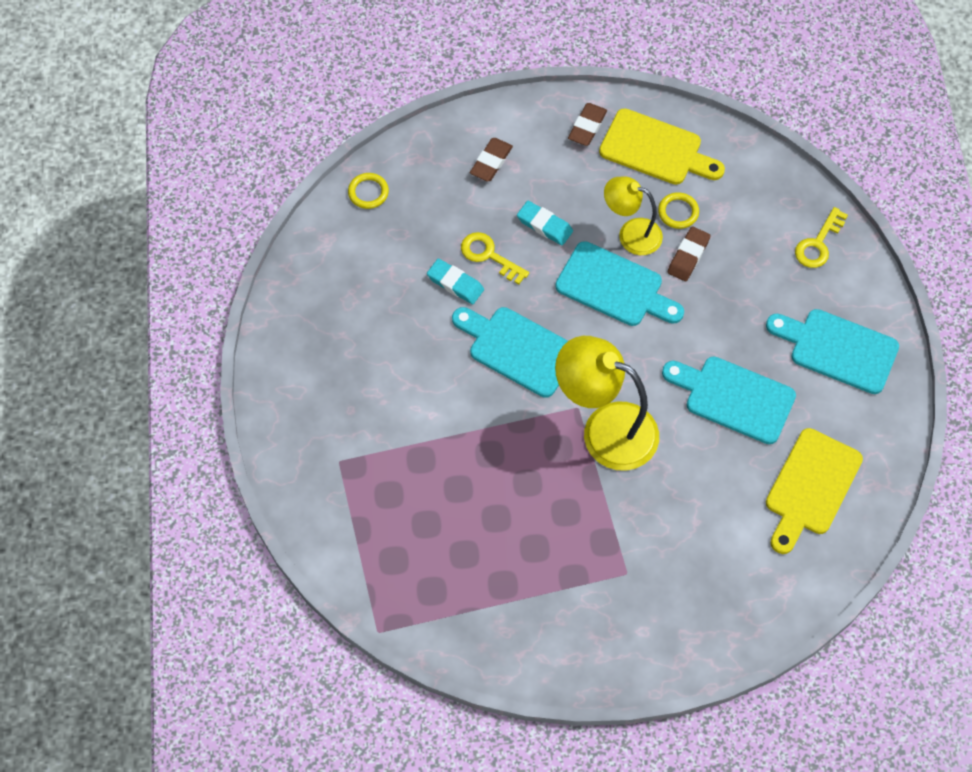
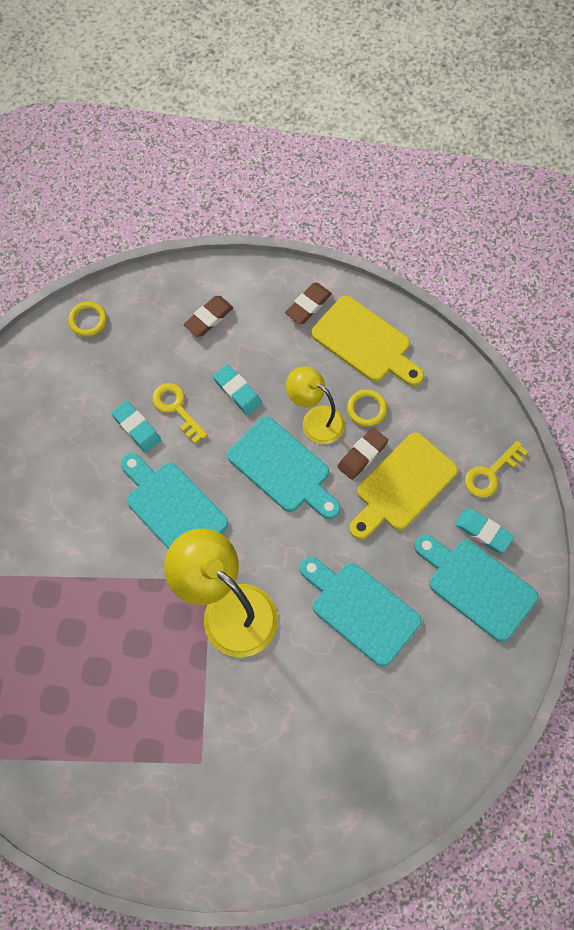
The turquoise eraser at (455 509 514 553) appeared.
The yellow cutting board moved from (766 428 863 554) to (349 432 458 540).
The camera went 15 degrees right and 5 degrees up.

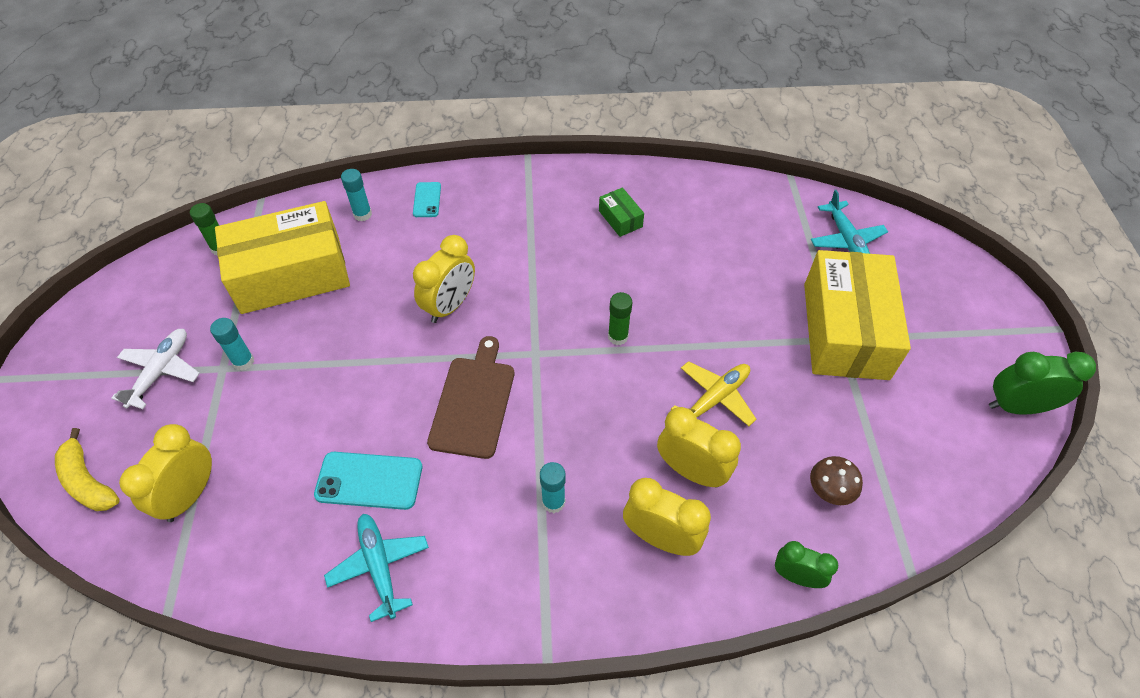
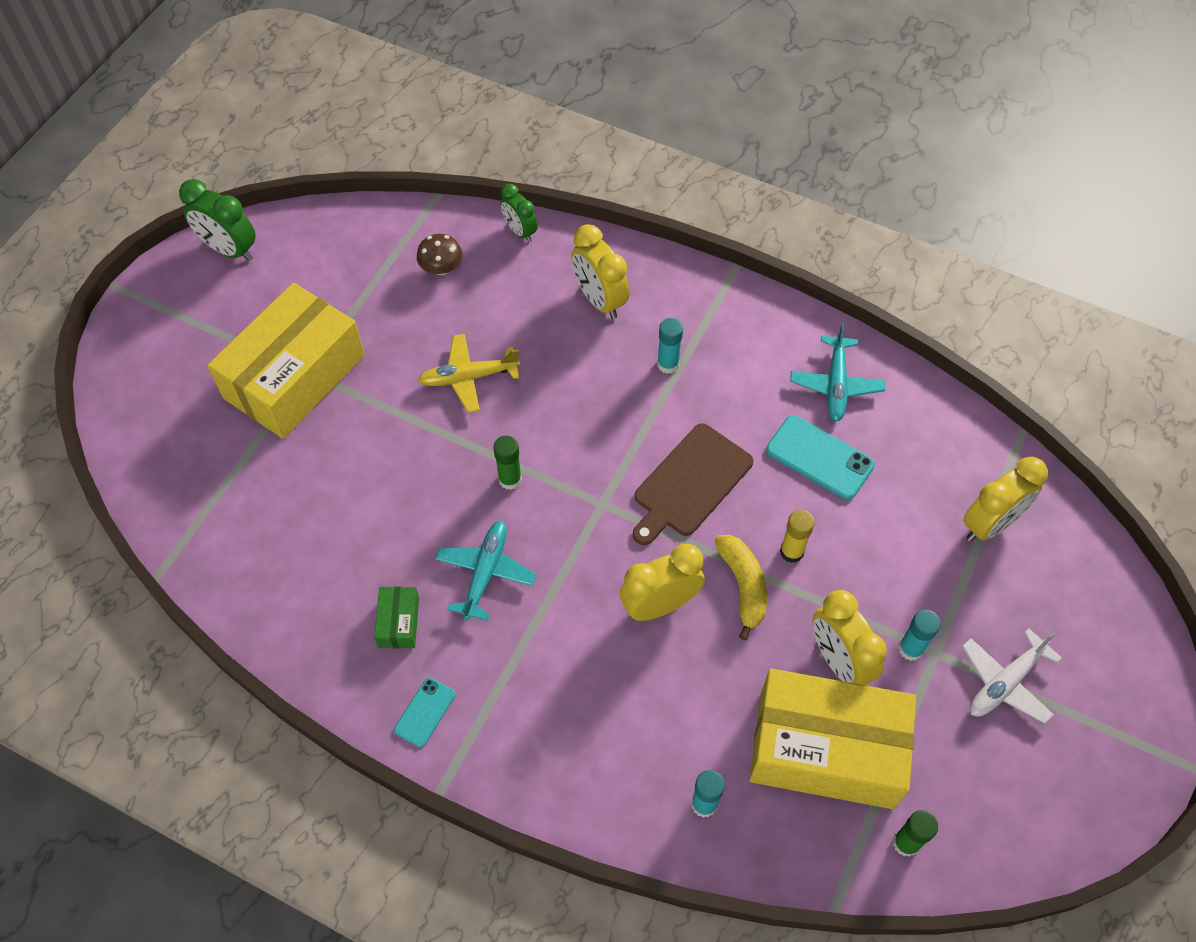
The yellow glue stick at (780 510 815 563) appeared.
The yellow banana moved from (55 428 120 511) to (714 535 767 641).
The turquoise phone moved from (413 182 441 217) to (394 678 455 747).
The yellow clock moved from (657 407 741 488) to (813 590 887 685).
The turquoise plane moved from (811 190 888 254) to (435 521 536 621).
The camera went 150 degrees left and 5 degrees up.

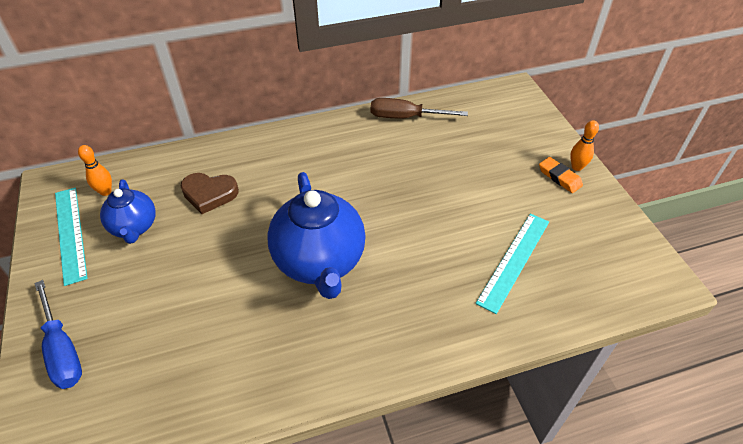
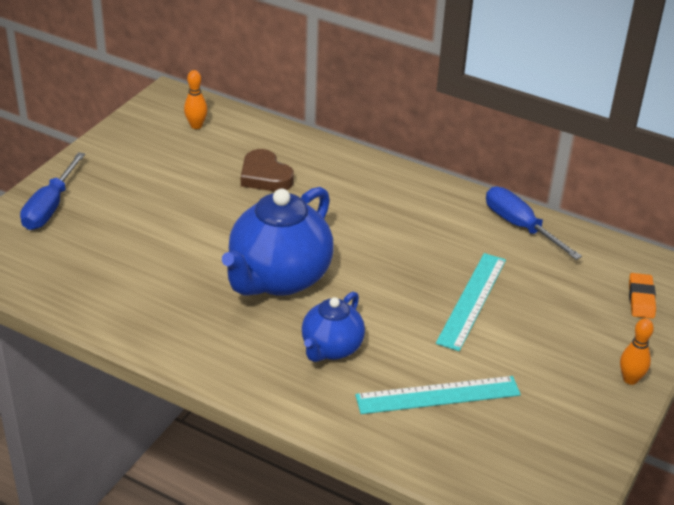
The turquoise ruler moved from (55 188 88 286) to (436 253 506 351).
The blue teapot moved from (100 179 156 244) to (302 291 365 362).
The orange eraser moved from (539 157 583 193) to (629 273 656 319).
The brown screwdriver at (371 98 468 118) became the blue screwdriver at (486 187 582 260).
The camera went 45 degrees right and 10 degrees down.

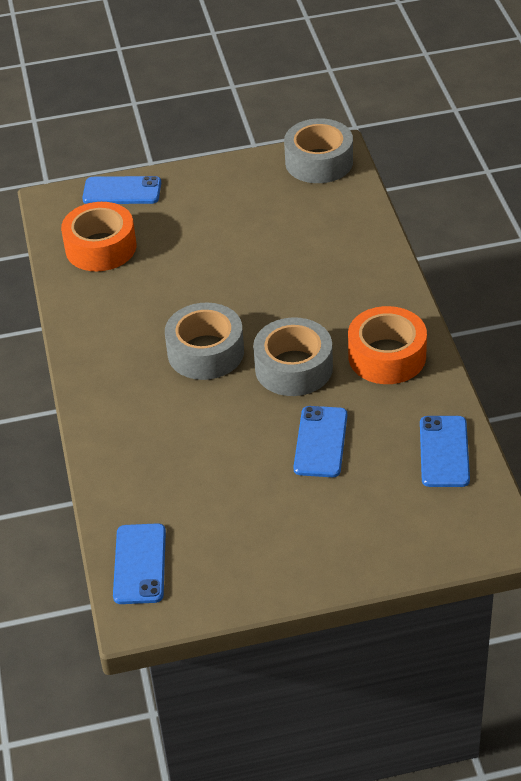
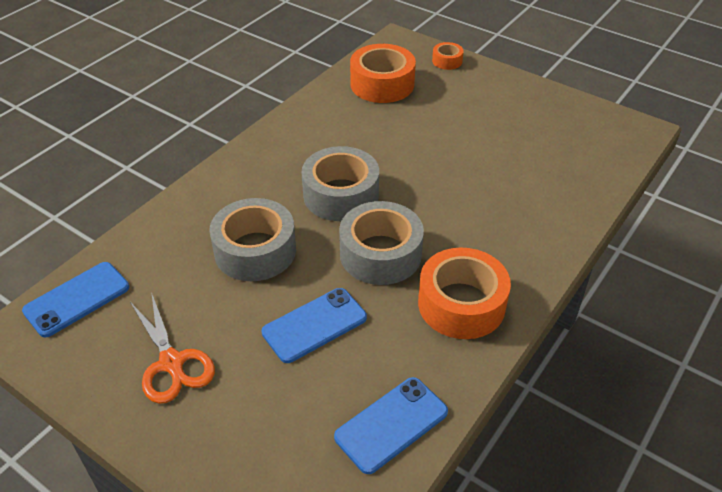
The orange scissors at (130 292 215 404) appeared.
The grey tape moved from (284 118 353 183) to (209 198 296 281).
The blue phone at (82 176 161 204) was replaced by the orange tape at (432 42 464 70).
The camera went 45 degrees right and 0 degrees up.

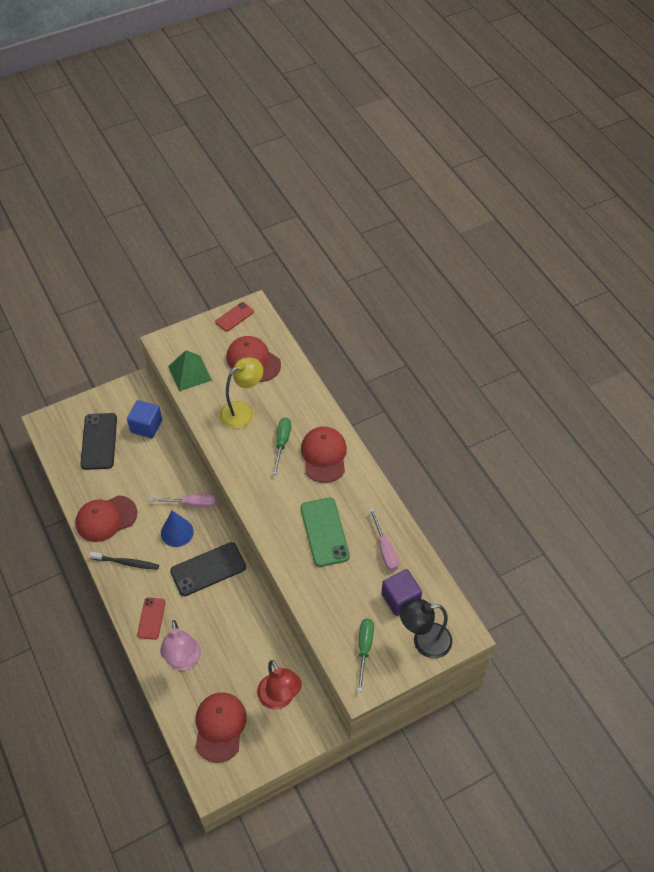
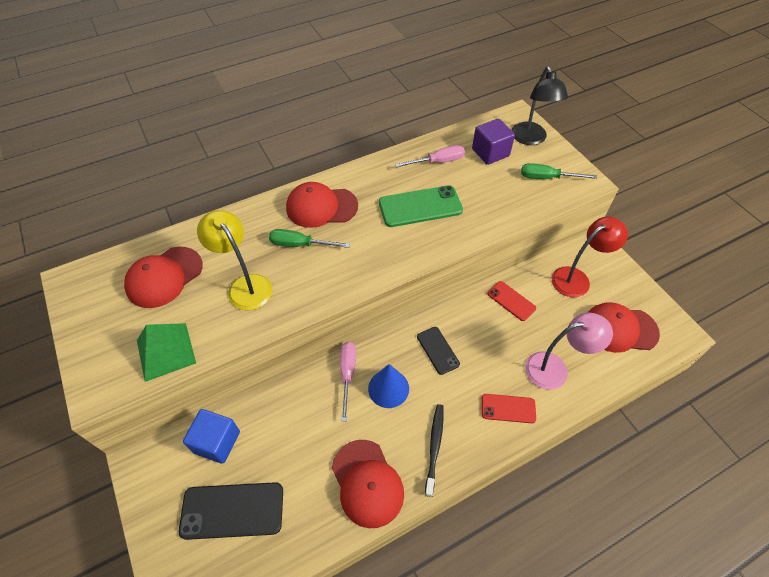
The red phone moved from (215 302 254 332) to (488 281 536 321).
The black phone at (170 542 246 596) changed to 0.60 times the size.
The camera went 90 degrees left and 0 degrees up.

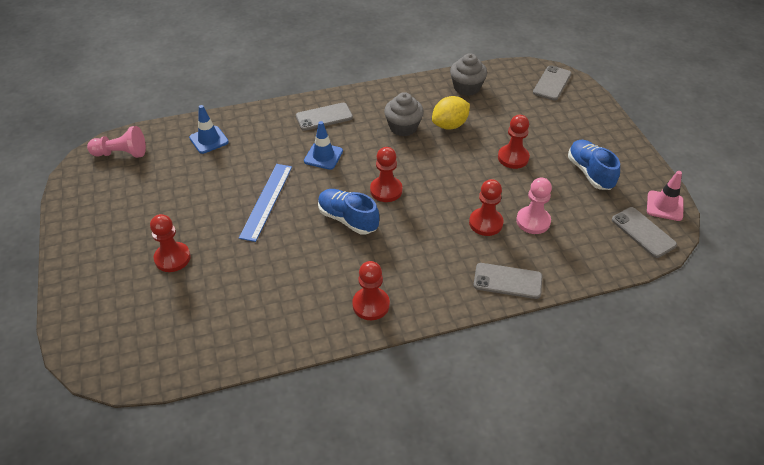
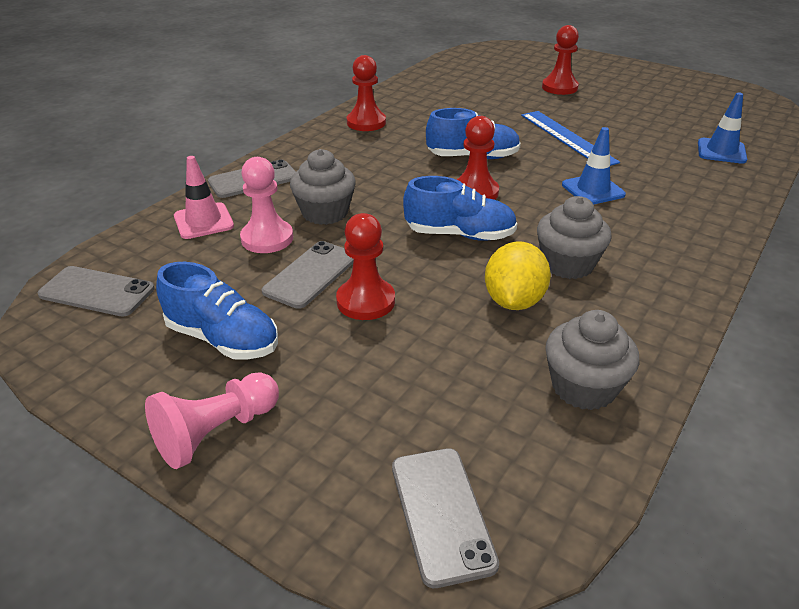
The blue shoe at (403 176 517 241) appeared.
The pink pawn moved from (87 126 146 158) to (145 372 279 469).
The grey phone moved from (296 103 353 131) to (262 241 354 309).
The pink traffic cone moved from (647 171 684 221) to (174 156 234 239).
The red pawn at (469 179 504 236) was replaced by the grey cupcake at (290 149 356 225).
The camera went 140 degrees right and 10 degrees down.

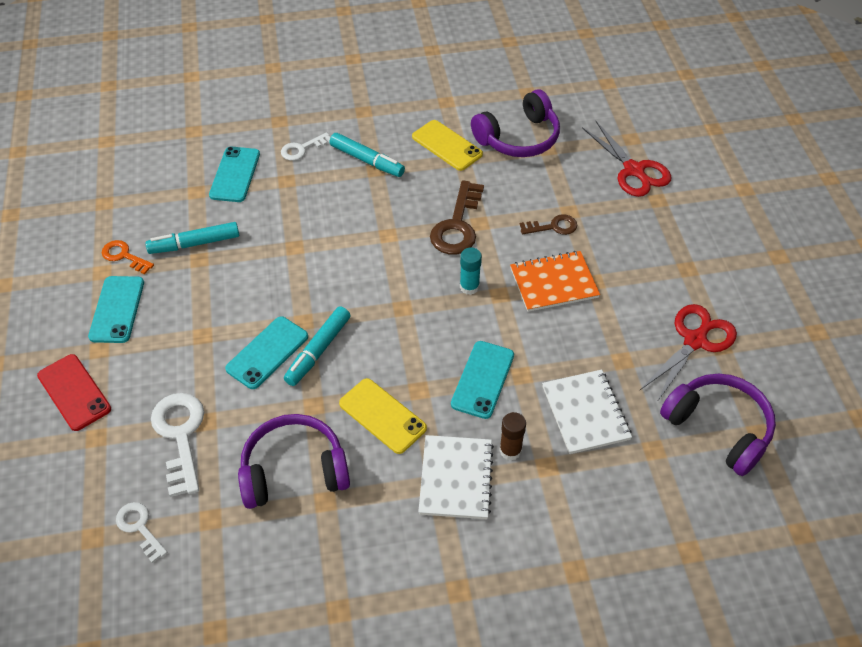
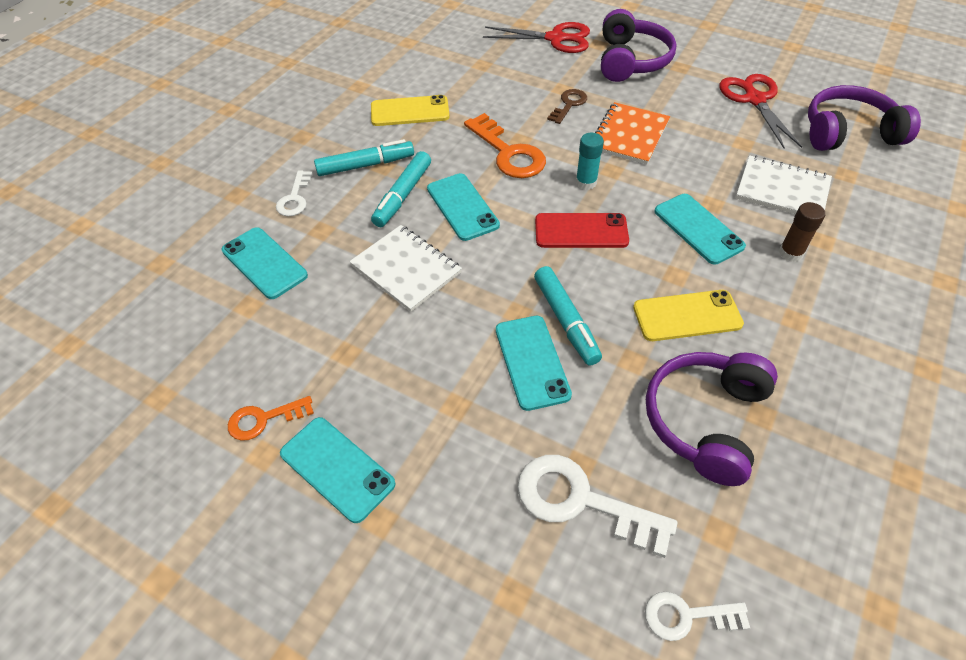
The turquoise phone at (427 173 500 241) appeared.
The red phone moved from (37 354 111 431) to (535 213 629 248).
The turquoise marker moved from (145 222 239 254) to (371 151 431 227).
The white notebook moved from (418 435 494 519) to (349 225 462 312).
The purple headphones moved from (471 90 560 157) to (601 9 677 82).
The brown key at (430 181 484 255) became the orange key at (464 113 546 178).
The camera went 50 degrees left and 0 degrees up.

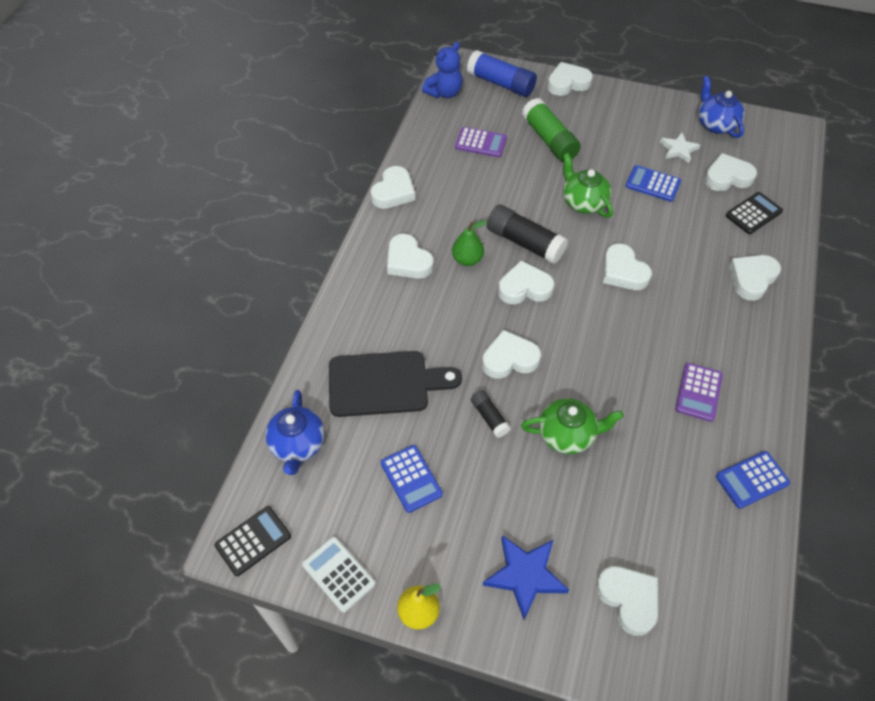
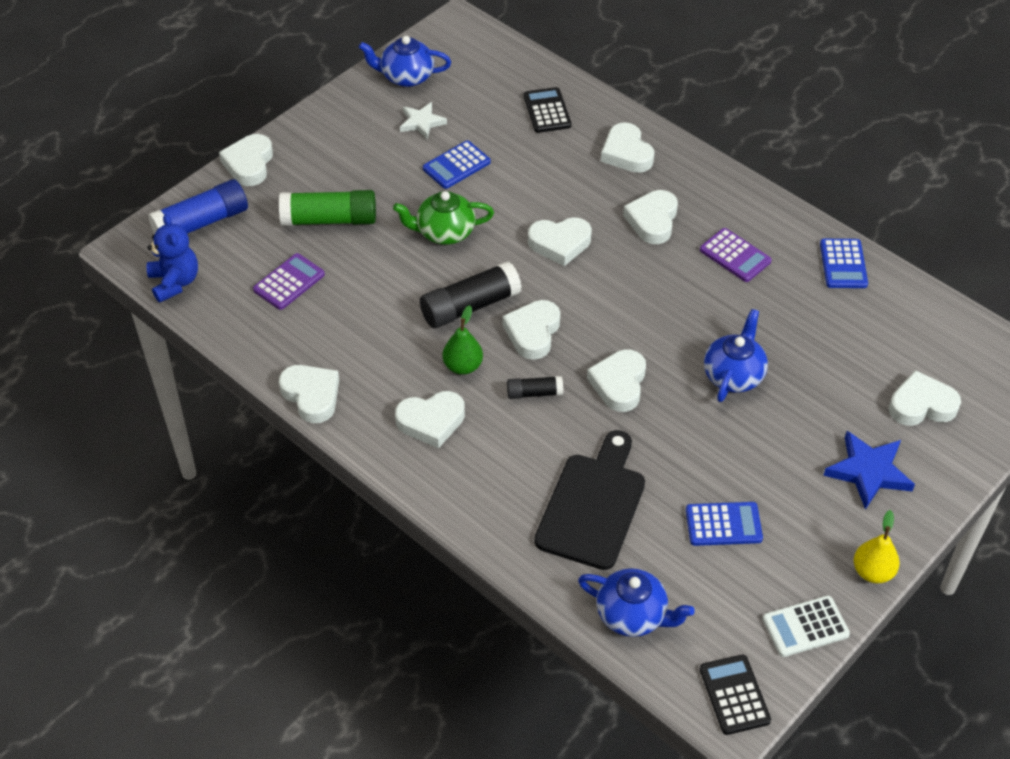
The black glue stick moved from (471 390 511 438) to (507 376 563 399).
The white heart moved from (704 153 757 191) to (623 190 678 244).
The green teapot at (521 398 624 454) became the blue teapot at (704 309 768 402).
The camera went 65 degrees left and 5 degrees down.

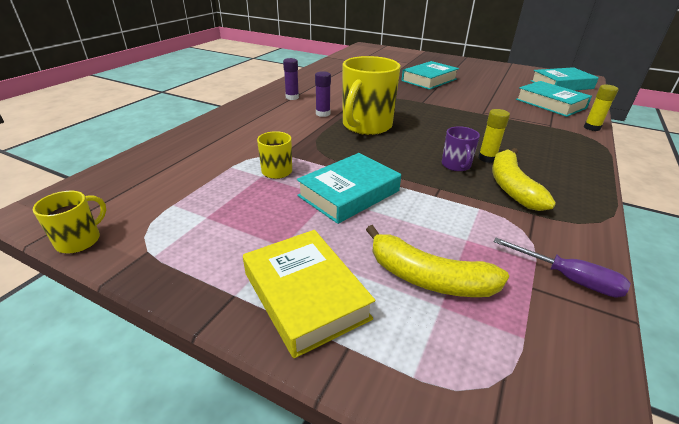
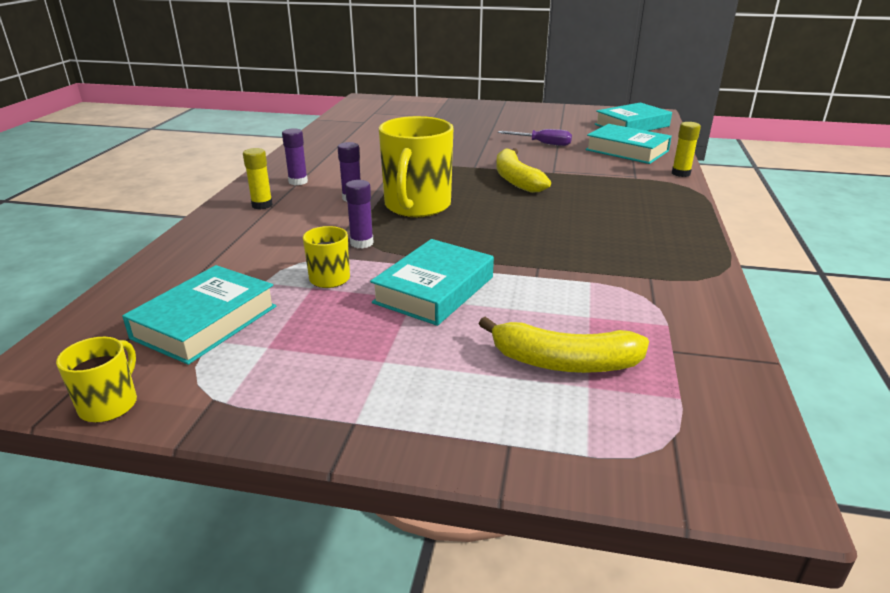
The yellow book at (243 230 375 358) disappeared.
The purple mug at (442 126 480 172) disappeared.
The purple glue stick at (345 180 374 249) appeared.
The turquoise book moved from (402 61 459 90) to (122 265 277 365).
The yellow glue stick moved from (478 109 510 163) to (243 148 273 209).
The yellow banana moved from (492 148 556 211) to (496 148 551 193).
The purple screwdriver moved from (493 238 631 297) to (498 129 572 146).
The camera went 15 degrees left and 5 degrees down.

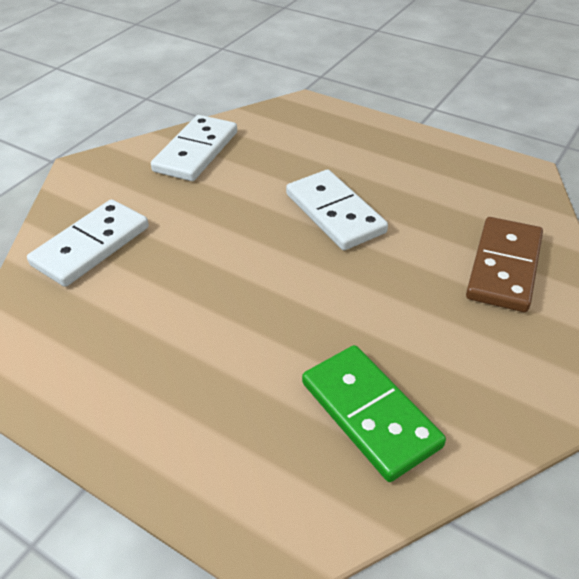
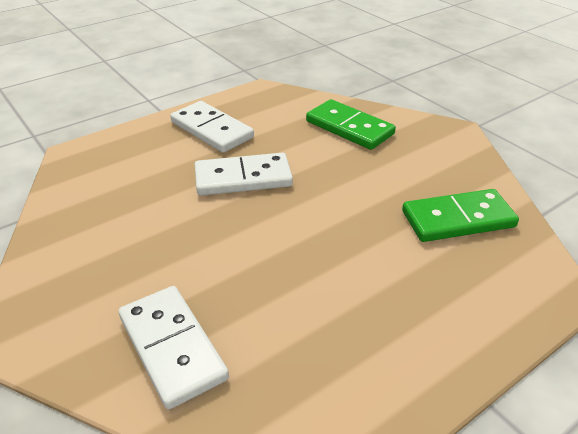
The white domino moved from (151 115 237 181) to (170 101 254 153).
The brown domino at (466 217 543 312) became the green domino at (306 99 396 150).
The camera went 70 degrees left and 5 degrees down.

